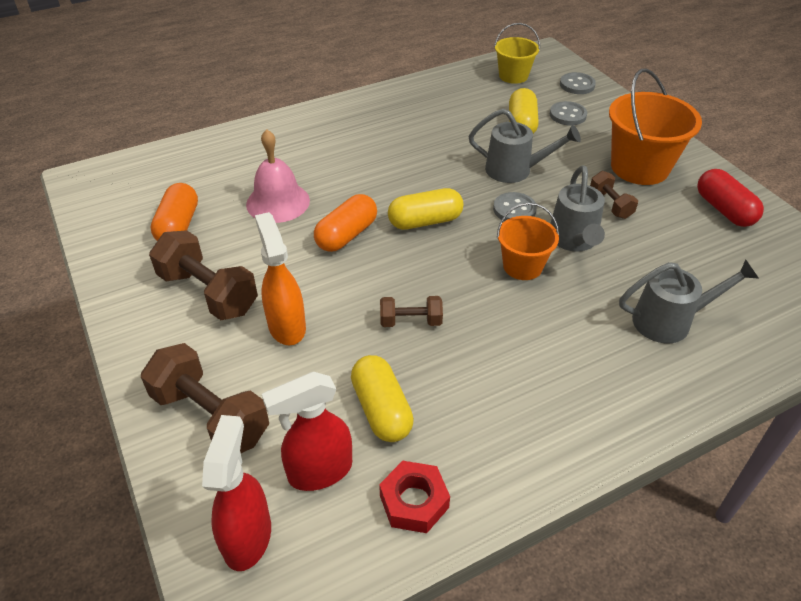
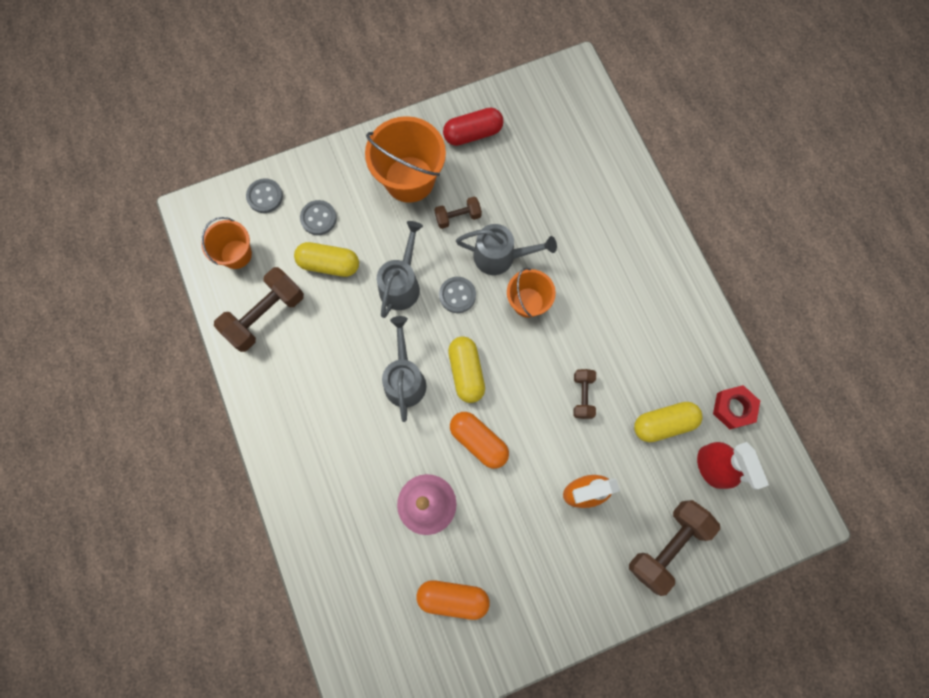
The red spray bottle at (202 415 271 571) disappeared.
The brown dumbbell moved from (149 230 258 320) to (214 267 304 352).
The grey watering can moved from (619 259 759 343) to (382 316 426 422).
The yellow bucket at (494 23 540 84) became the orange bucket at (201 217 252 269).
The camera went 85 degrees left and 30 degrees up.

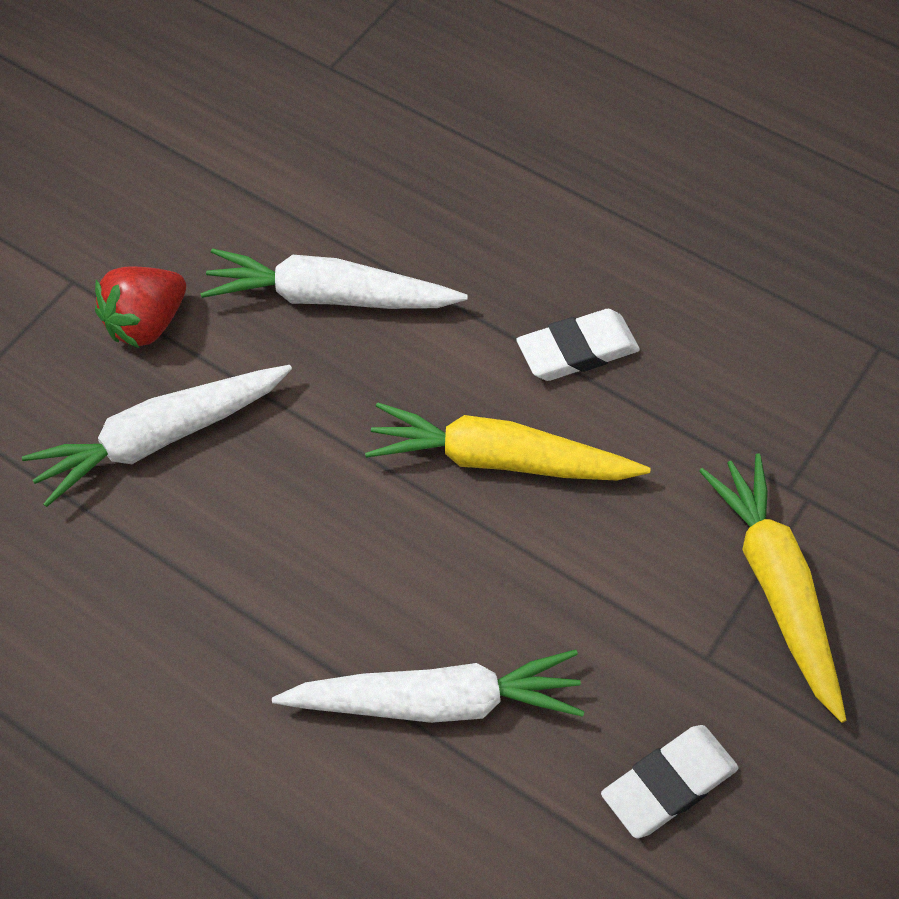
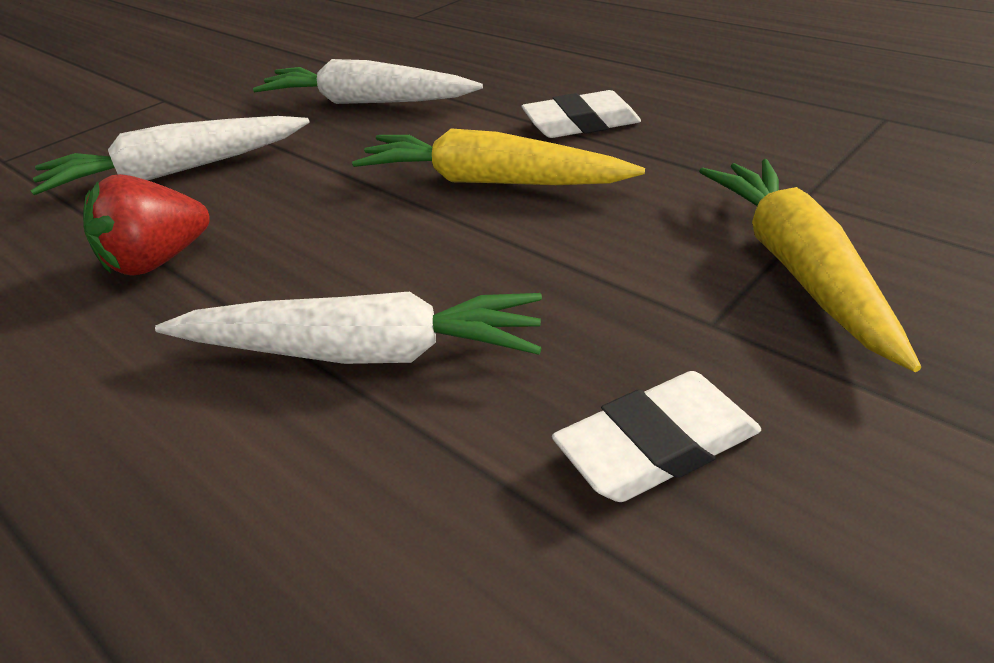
The red strawberry moved from (95 266 186 348) to (83 174 210 276).
The camera went 10 degrees right and 20 degrees down.

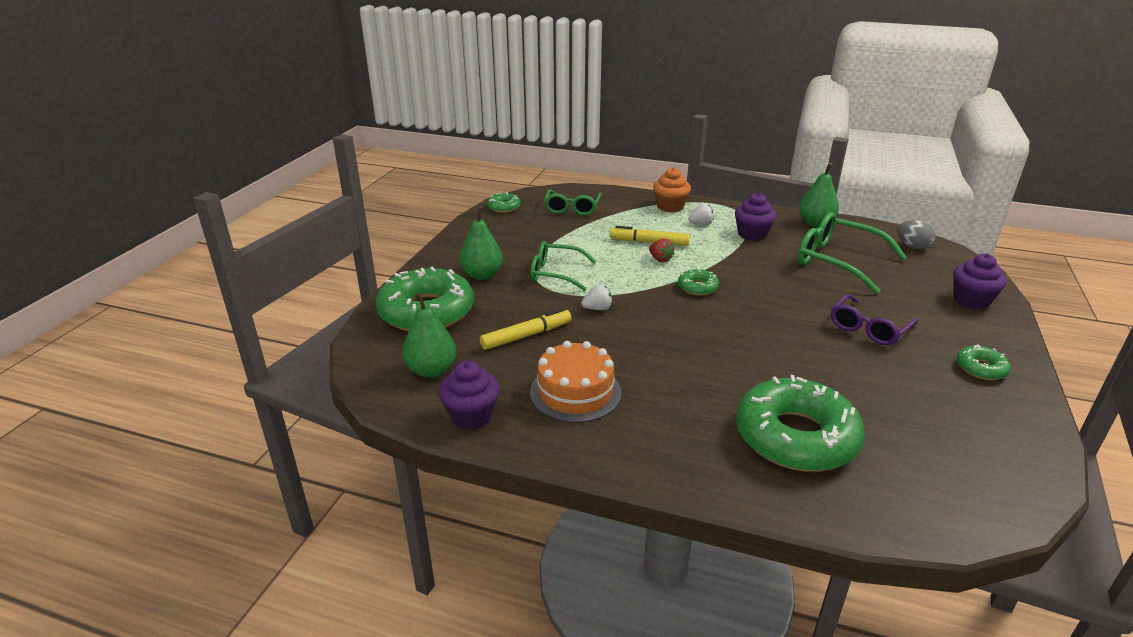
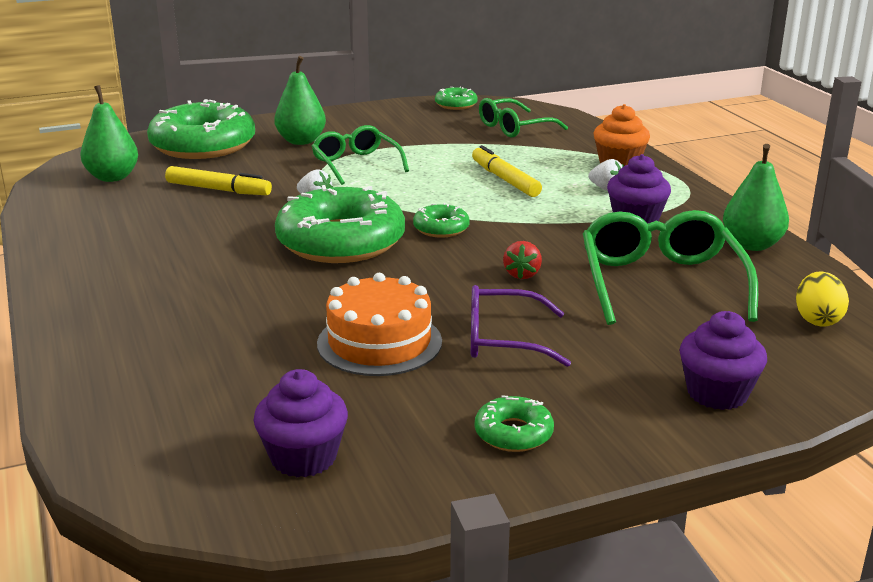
The purple cupcake moved from (439 361 500 429) to (254 369 348 477).
The orange cake moved from (530 341 621 423) to (317 273 442 376).
The red strawberry moved from (649 239 675 263) to (503 241 542 279).
The green donut moved from (736 375 865 471) to (275 185 405 263).
The grey egg at (898 220 935 249) became the yellow egg at (796 271 849 327).
The camera went 50 degrees right and 5 degrees down.

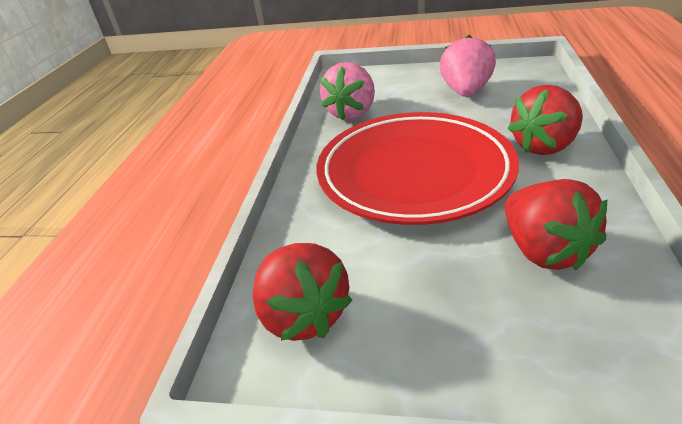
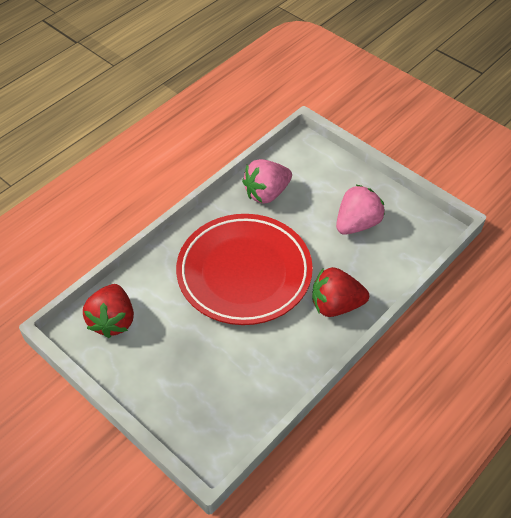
The red strawberry at (505 179 607 270) disappeared.
The camera went 30 degrees right and 15 degrees up.

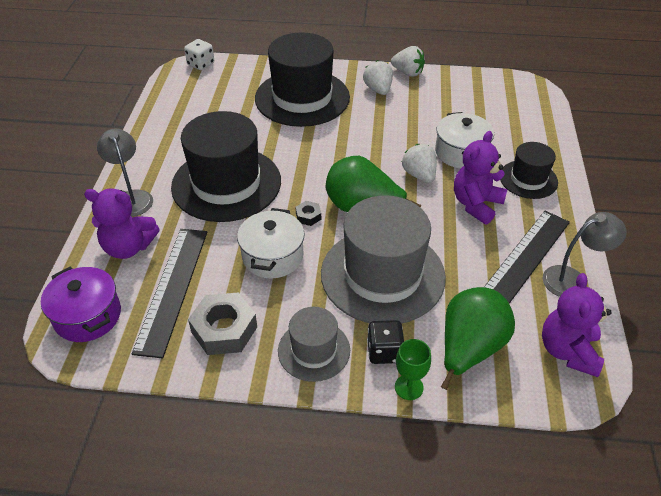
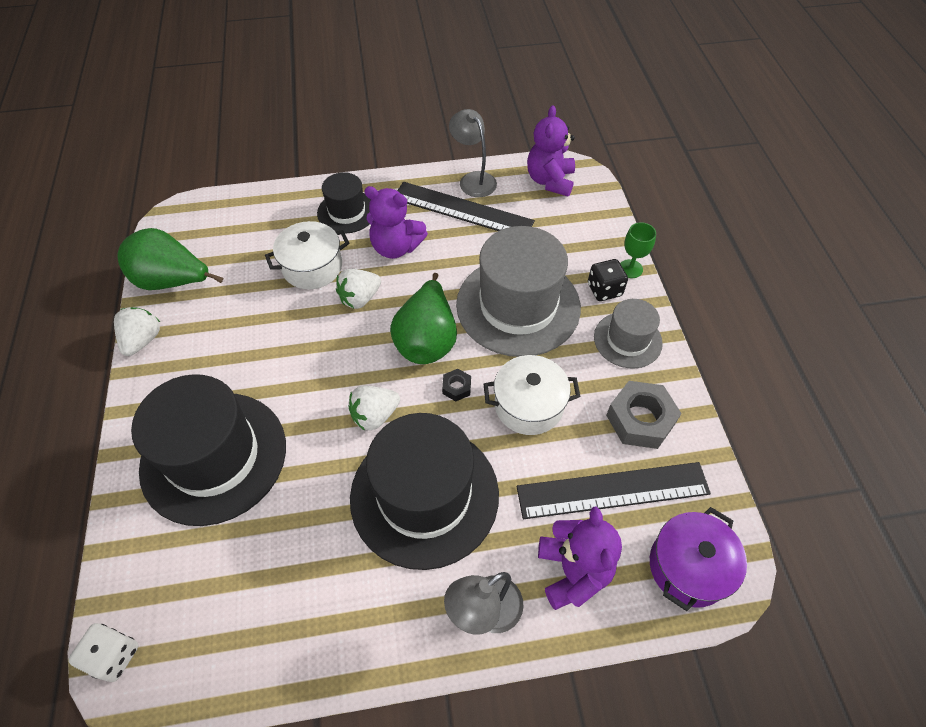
The white strawberry moved from (363 60 393 95) to (348 385 400 431).
The green pear moved from (441 287 515 390) to (117 228 224 290).
The purple teddy bear at (542 273 612 377) turned 105 degrees clockwise.
The camera went 105 degrees left and 10 degrees up.

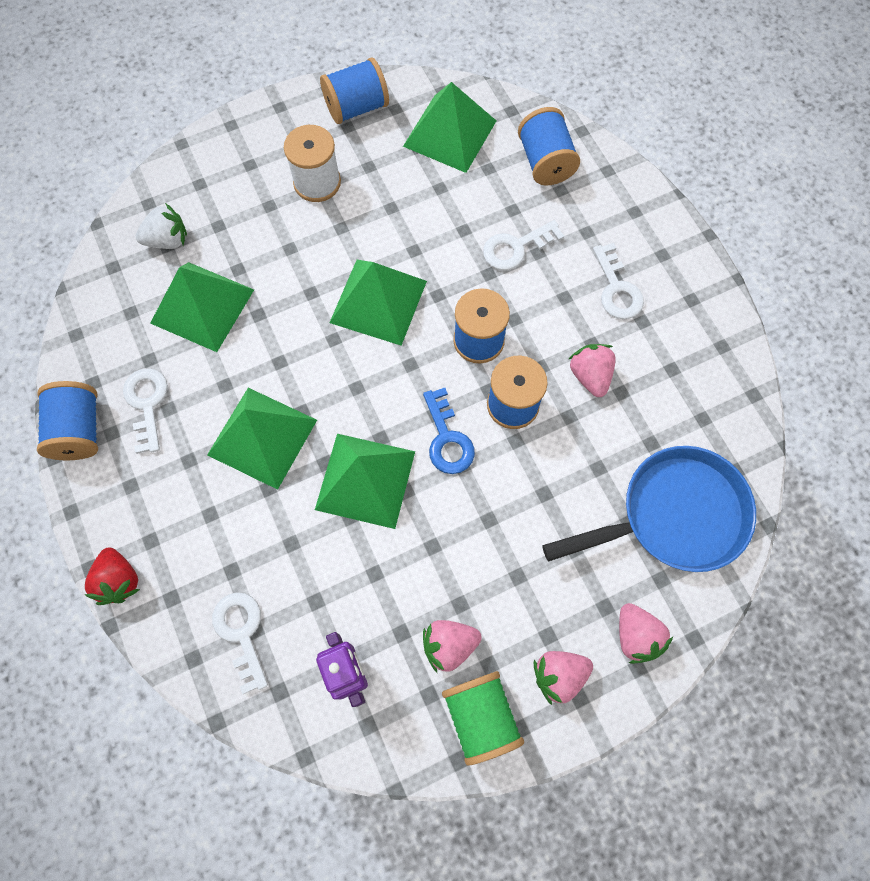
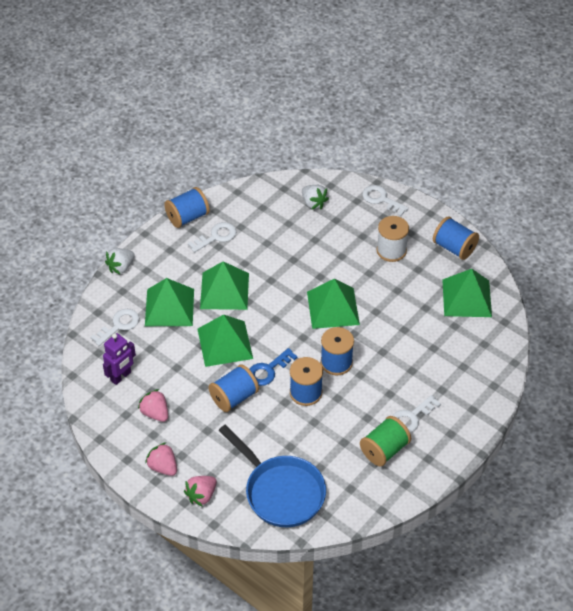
The pink strawberry at (568 344 616 397) disappeared.
The green pyramid moved from (150 262 254 352) to (145 278 194 326).
The green spool moved from (442 671 524 766) to (360 416 411 466).
The white key moved from (483 220 564 270) to (362 185 409 216).
The blue spool moved from (518 107 580 186) to (208 364 259 412).
The red strawberry at (85 547 140 605) became the white strawberry at (105 248 135 274).
The camera went 65 degrees right and 20 degrees down.

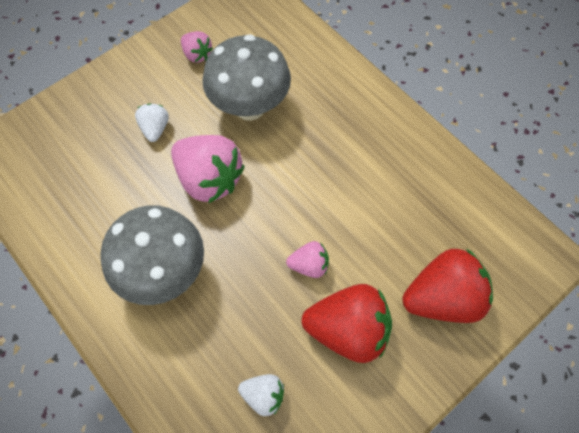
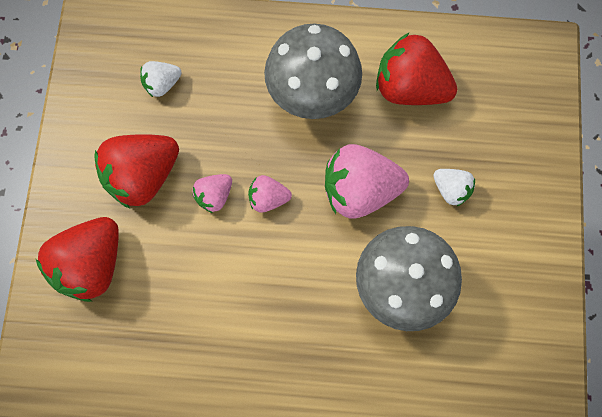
The red strawberry at (376 33 457 105) appeared.
The pink strawberry moved from (181 31 213 63) to (248 175 292 213).
The camera went 135 degrees right and 10 degrees up.

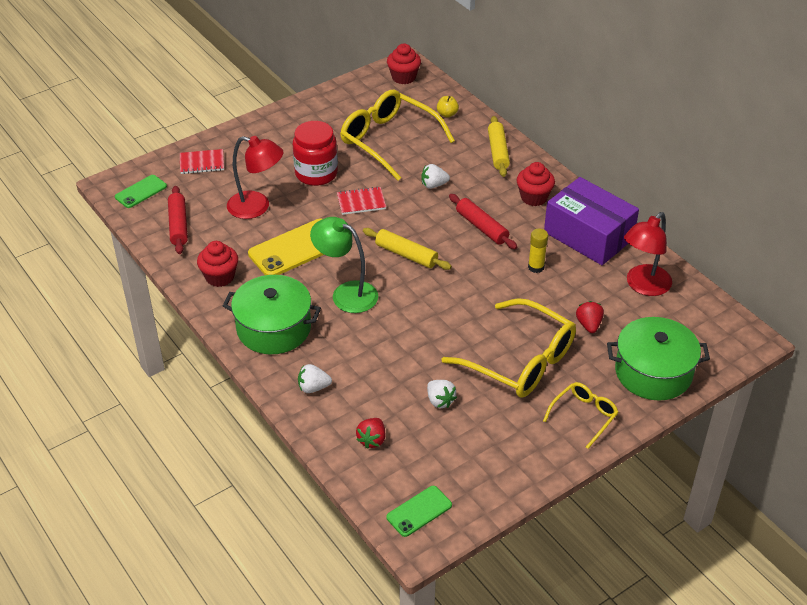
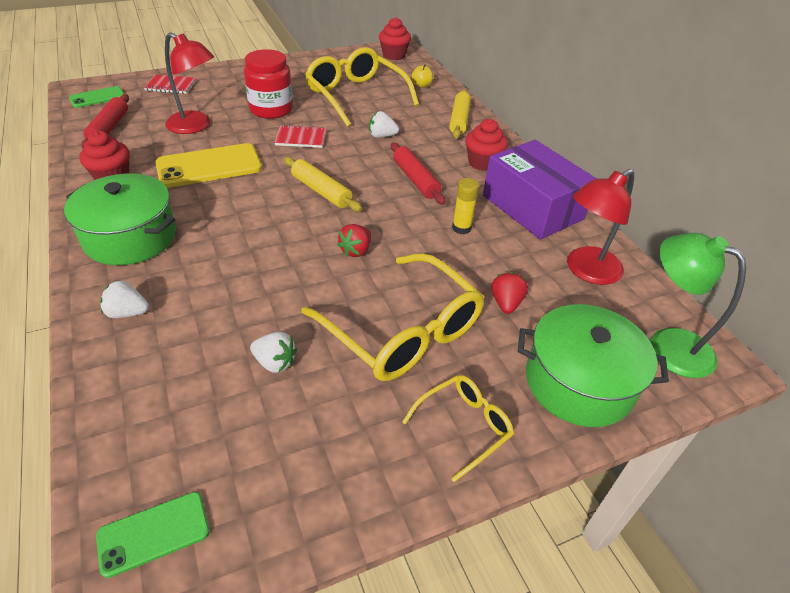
The green lamp moved from (310 217 378 313) to (650 233 746 378).
The red strawberry moved from (356 418 386 449) to (337 224 371 257).
The white strawberry at (427 380 457 408) turned 45 degrees counterclockwise.
The camera went 10 degrees right and 0 degrees up.

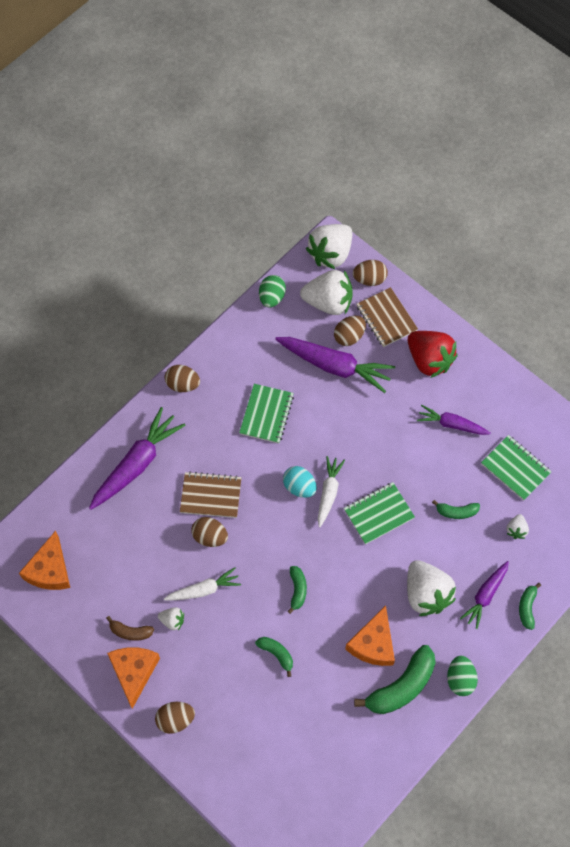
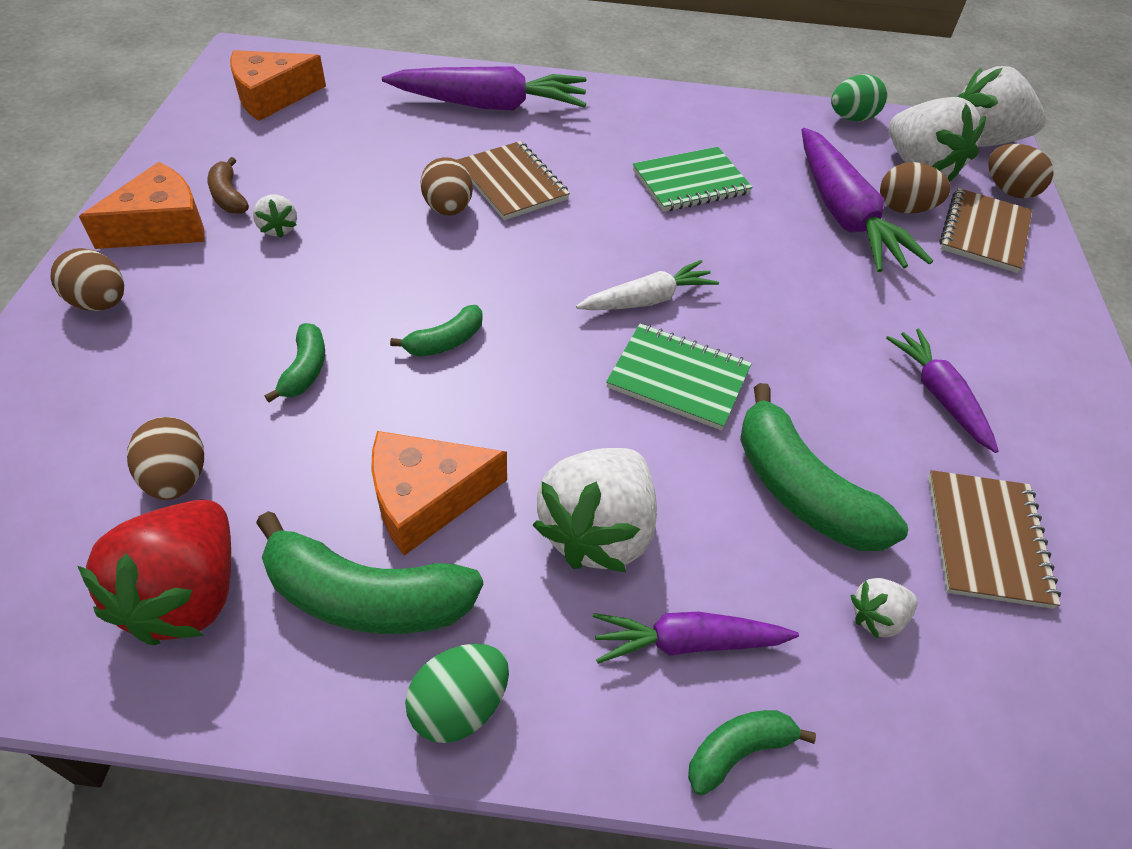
The white carrot at (164 567 241 600) disappeared.
The turquoise egg at (283 466 317 498) disappeared.
The brown egg moved from (165 365 200 392) to (127 417 204 500).
The red strawberry moved from (408 331 458 378) to (78 500 231 645).
The green notebook at (481 435 552 501) became the brown notebook at (928 470 1061 609).
The green banana at (432 500 480 519) changed to 1.91 times the size.
The camera went 50 degrees right and 15 degrees down.

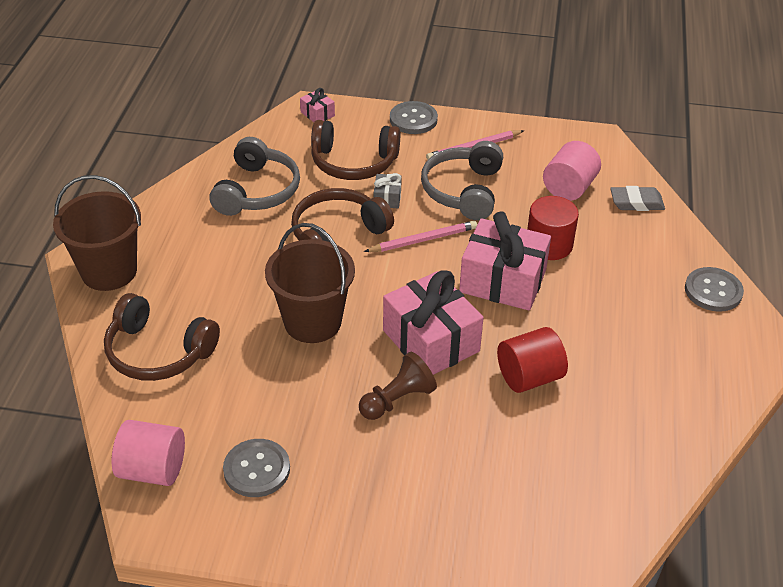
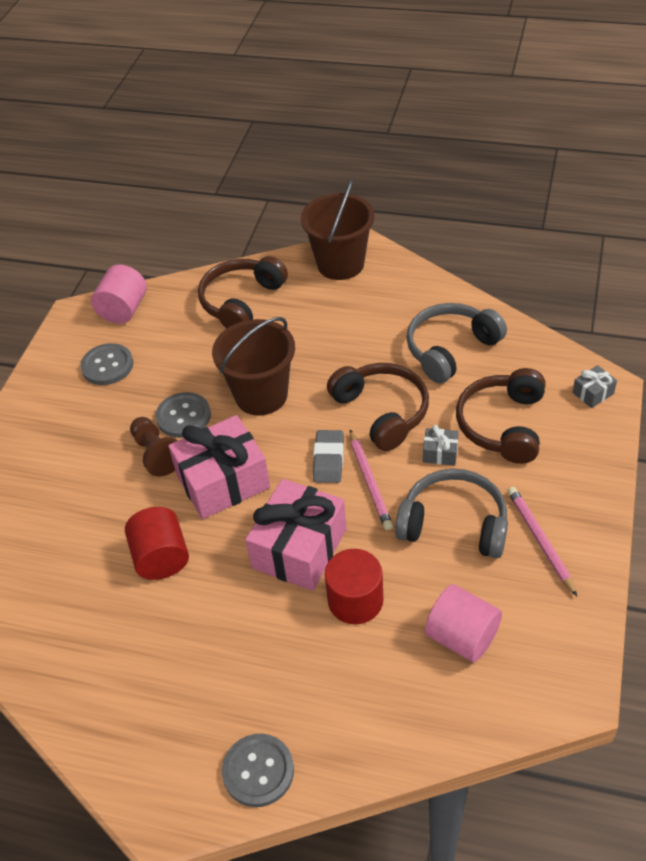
The grey button moved from (390 101 438 134) to (156 392 211 438).
The grey eraser moved from (610 186 665 211) to (313 430 344 483).
The pink gift at (300 88 335 122) became the grey gift at (572 365 617 408).
The grey headphones at (210 137 300 216) turned 120 degrees clockwise.
The camera went 100 degrees right and 5 degrees up.

